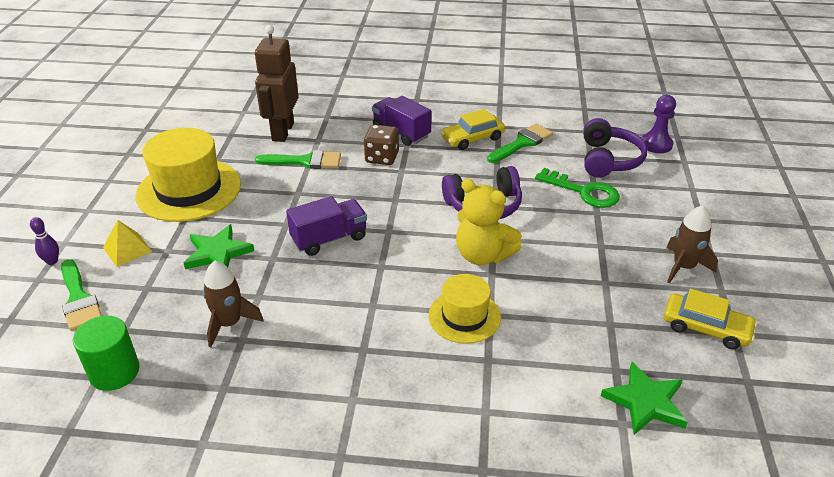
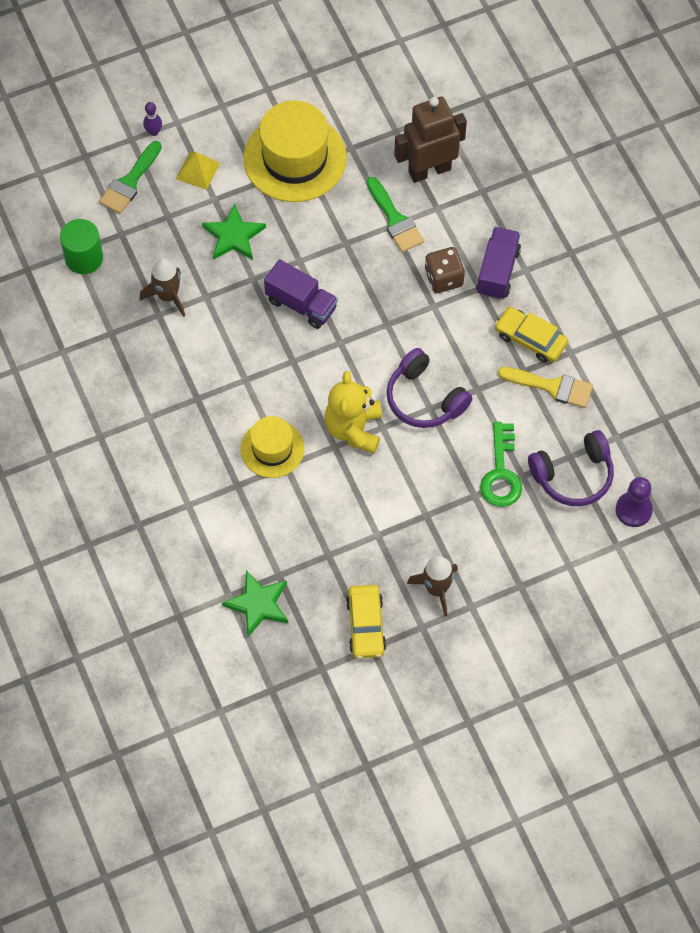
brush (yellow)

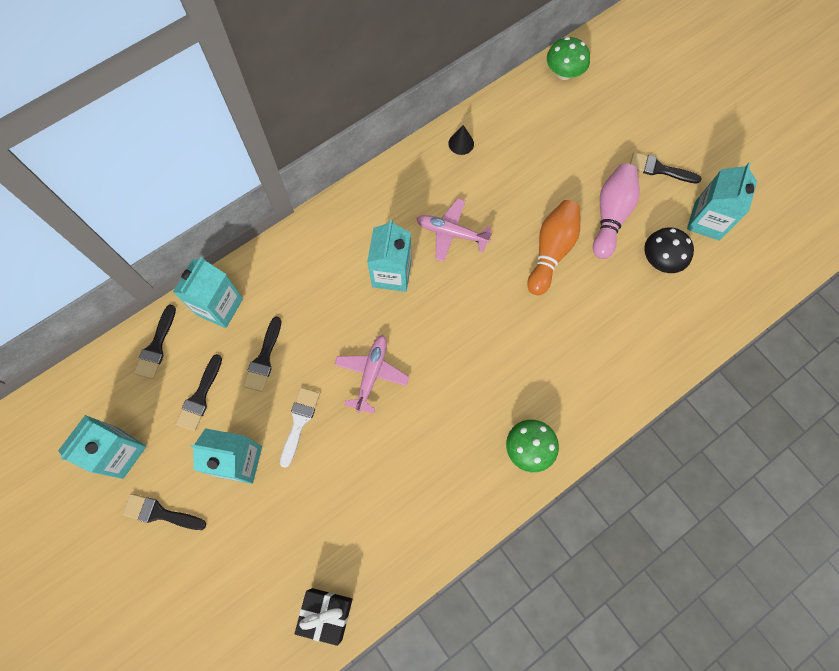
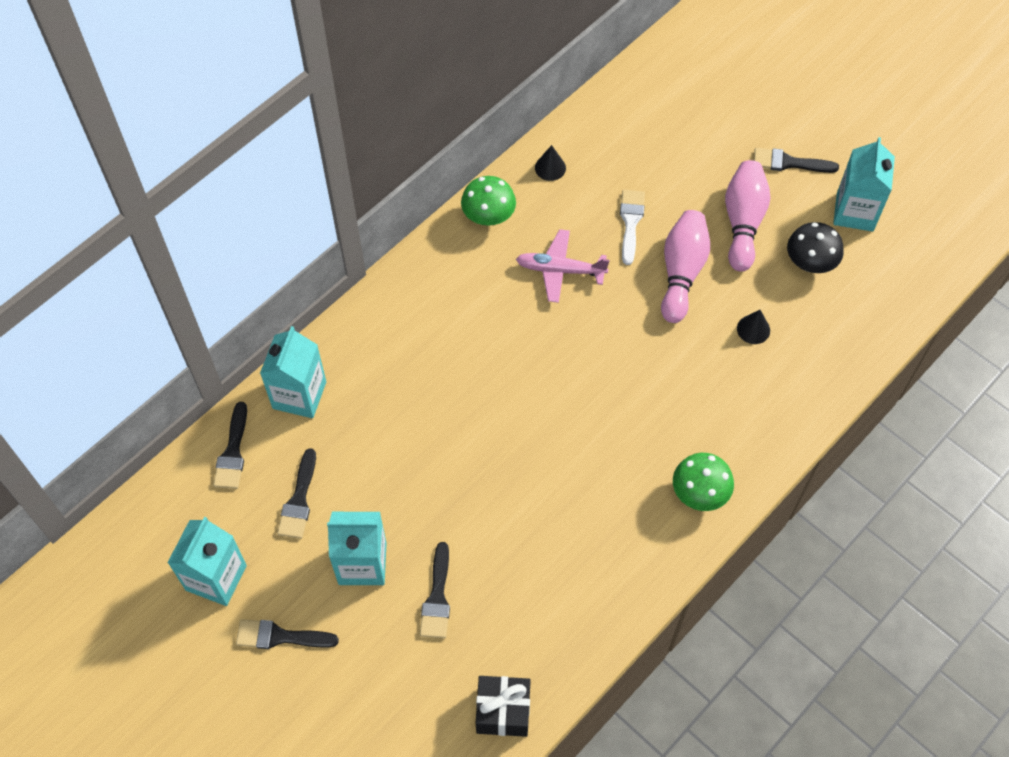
brush (black) (no. 4 from left); brush (white); plane (pink) (no. 1 from left in the first image); carton (turquoise) (no. 4 from left in the first image); bowling pin (pink) (no. 1 from left); mushroom (green) (no. 1 from left); cone (black) (no. 2 from left)

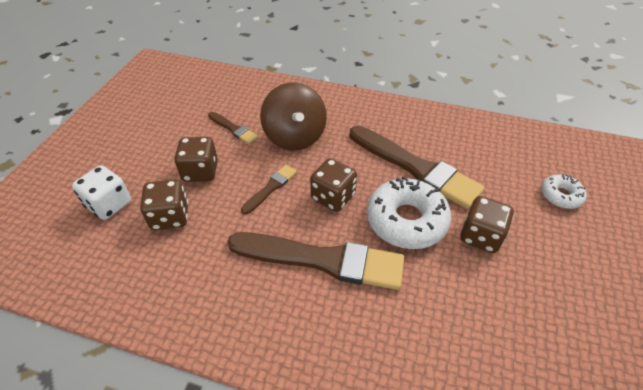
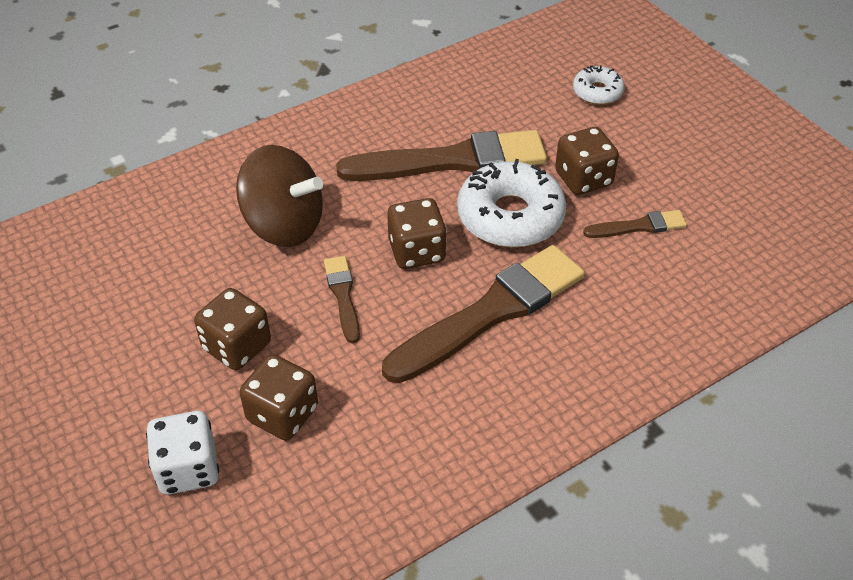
brush (brown) (no. 4 from left)

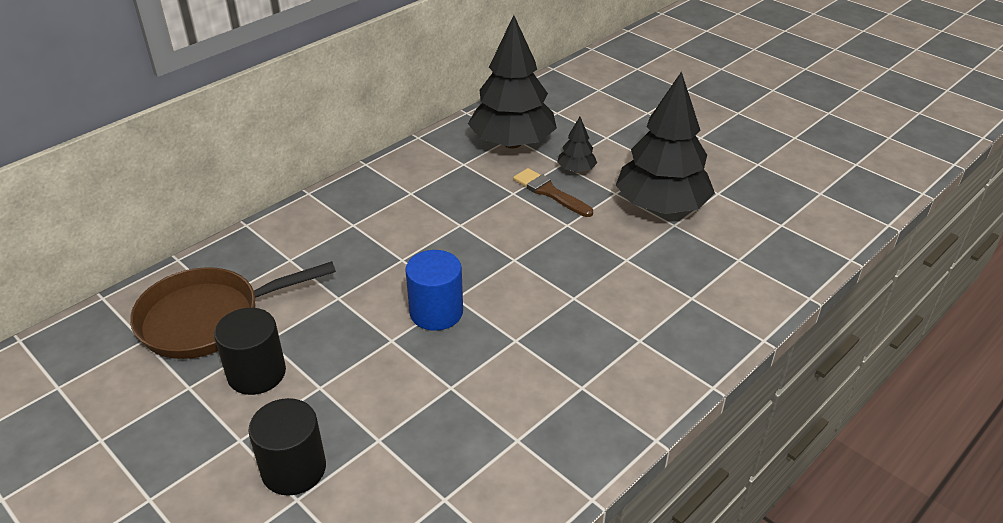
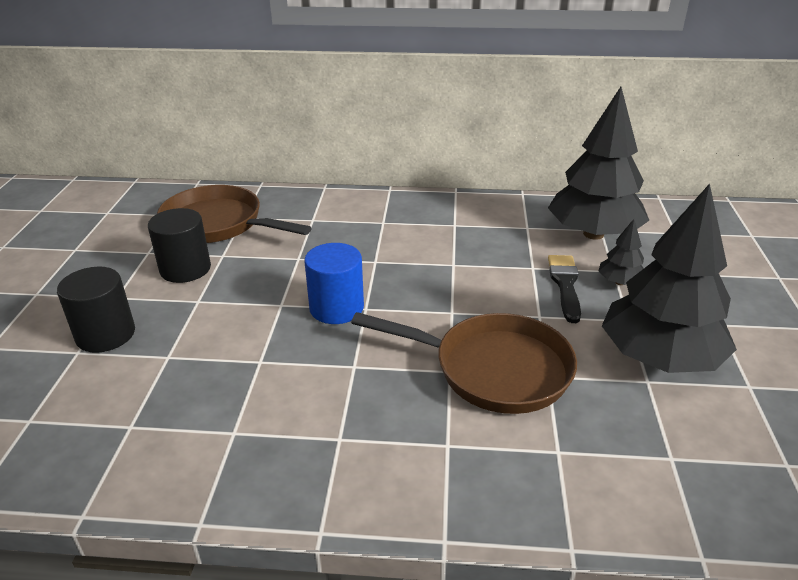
brush (black); pan (brown) (no. 2 from left)

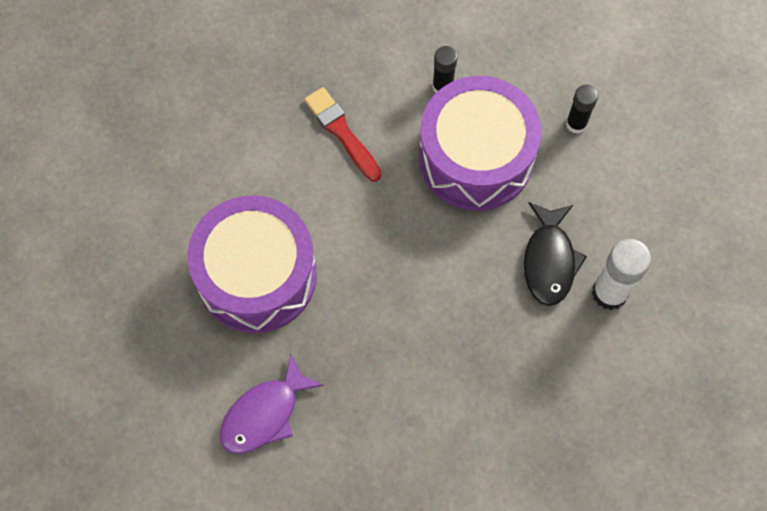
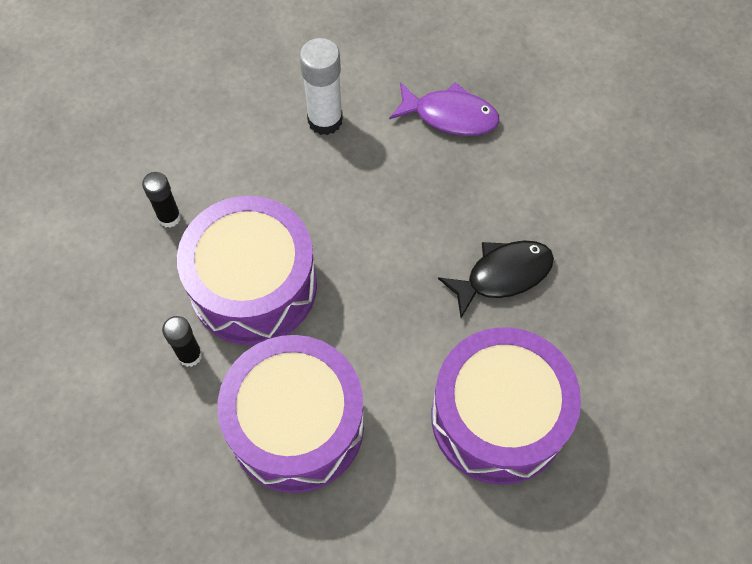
fish (purple); drum (purple) (no. 2 from left); fish (black)

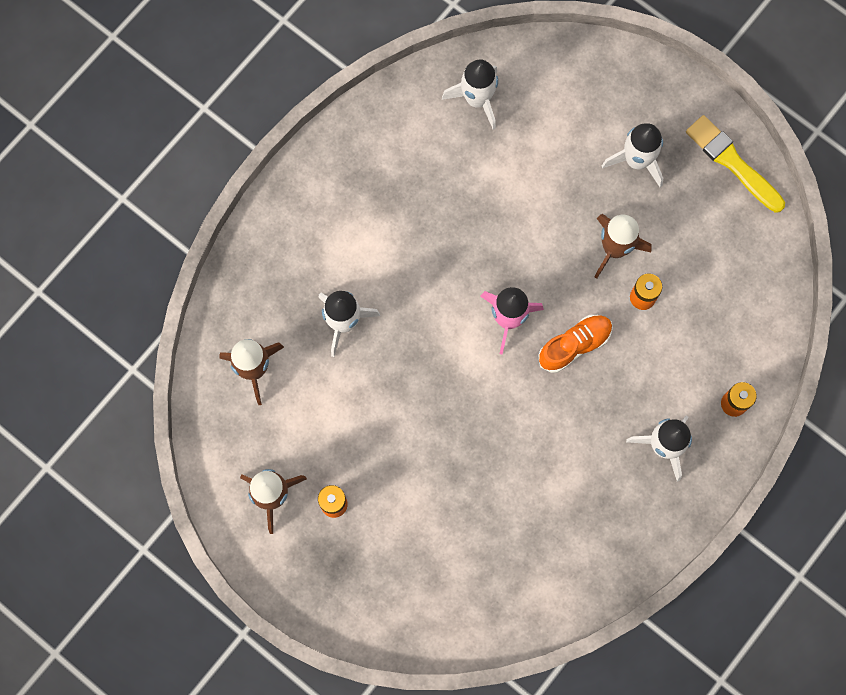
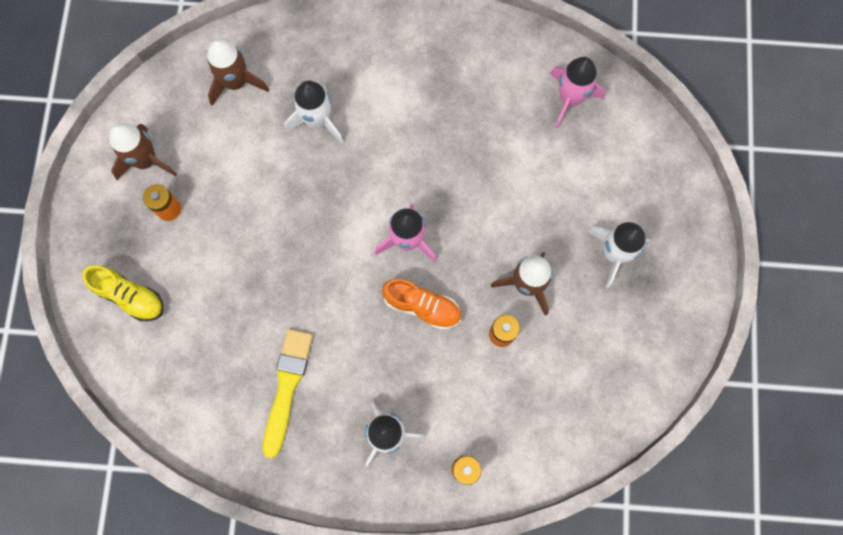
rocket (pink) (no. 2 from left); brush (yellow); shoe (yellow)

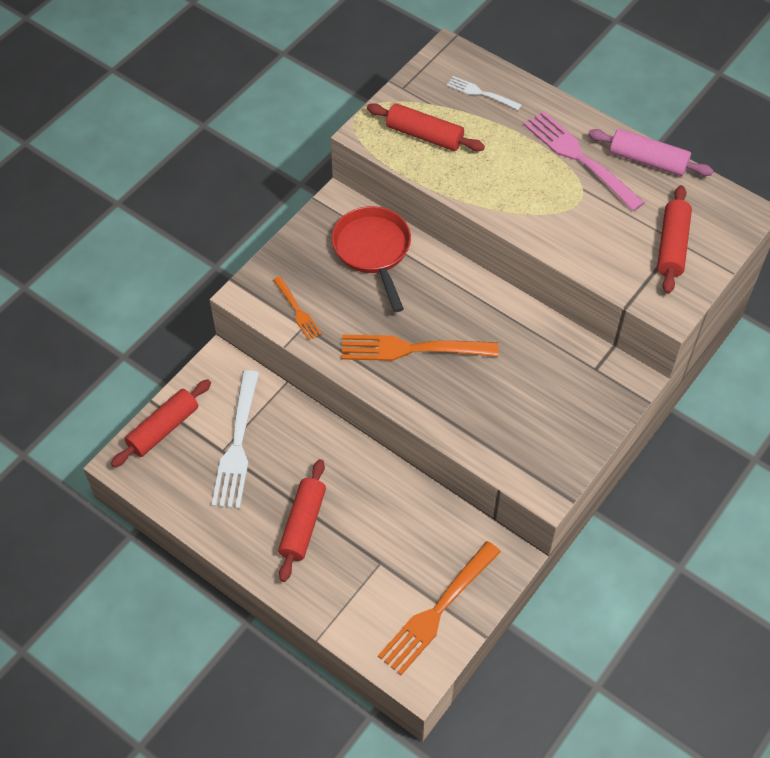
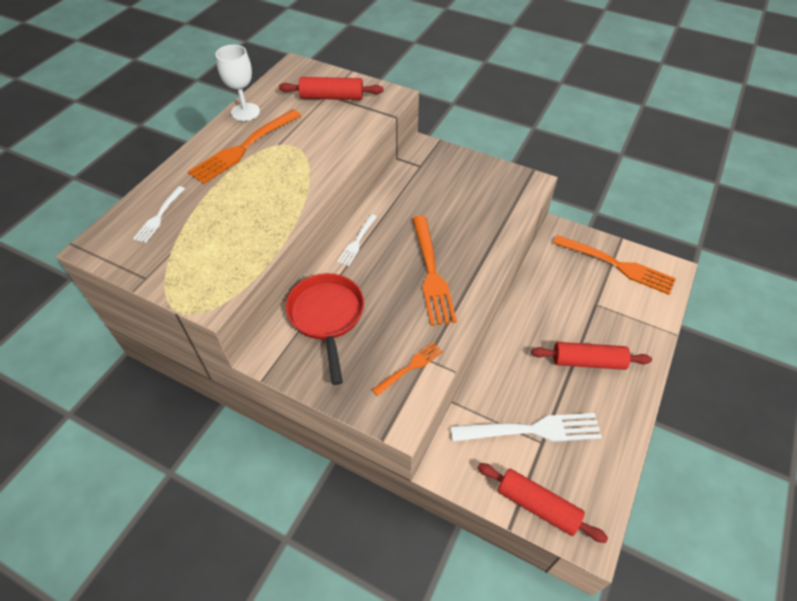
pan (red); rolling pin (red) (no. 3 from left in the first image); fork (orange) (no. 1 from left); goblet (white); fork (white) (no. 2 from left)

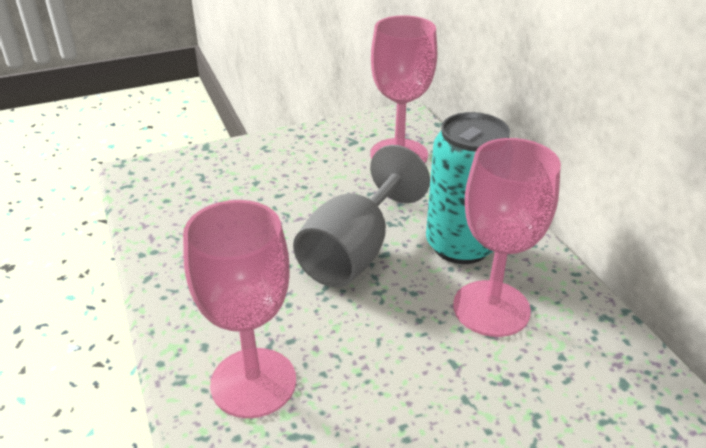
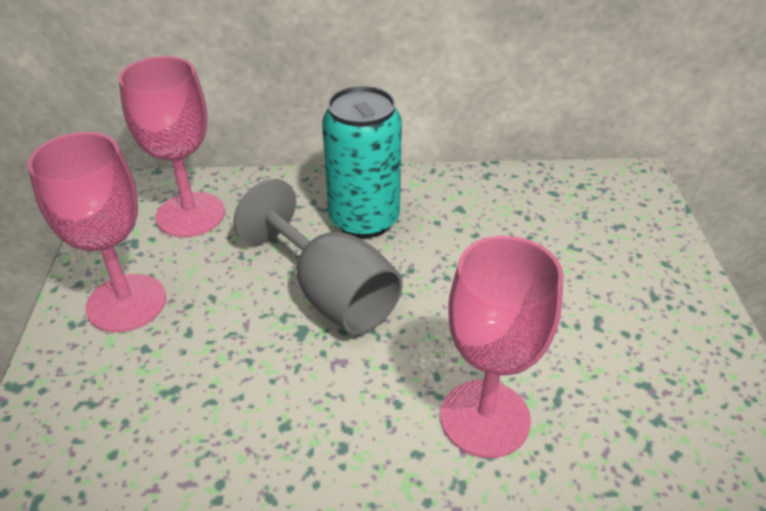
goblet (pink) (no. 1 from left)

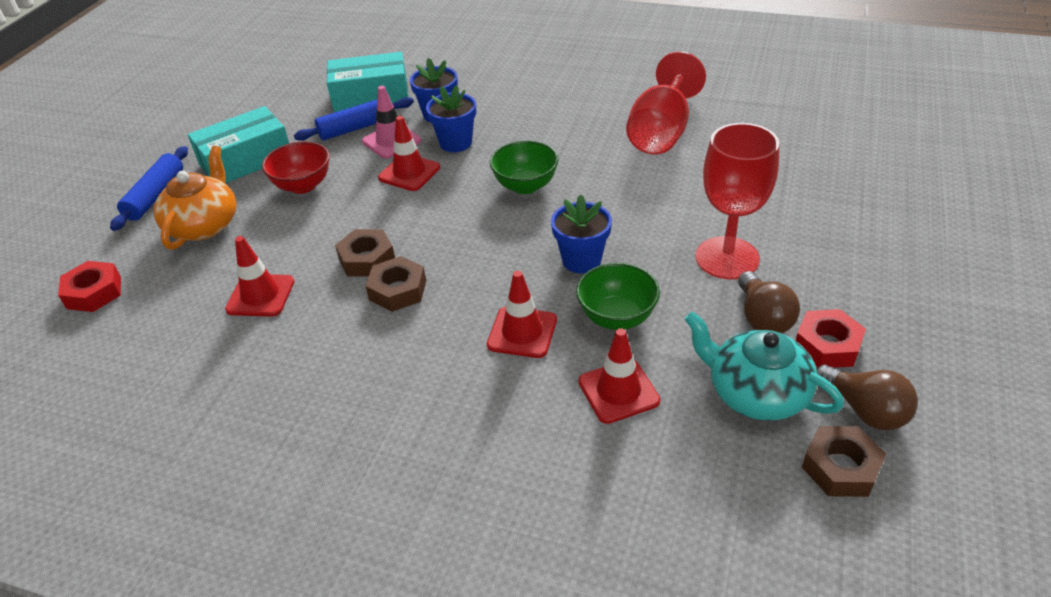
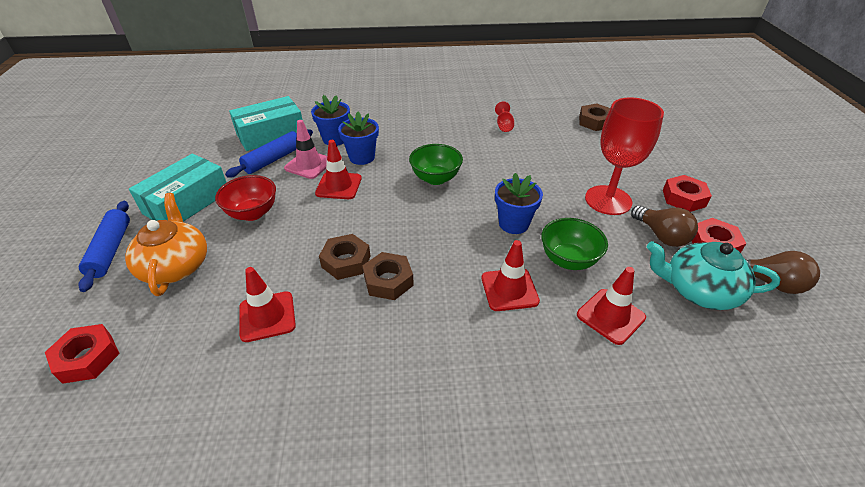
goblet (red) (no. 1 from left); nut (brown) (no. 3 from left); nut (red) (no. 2 from left)

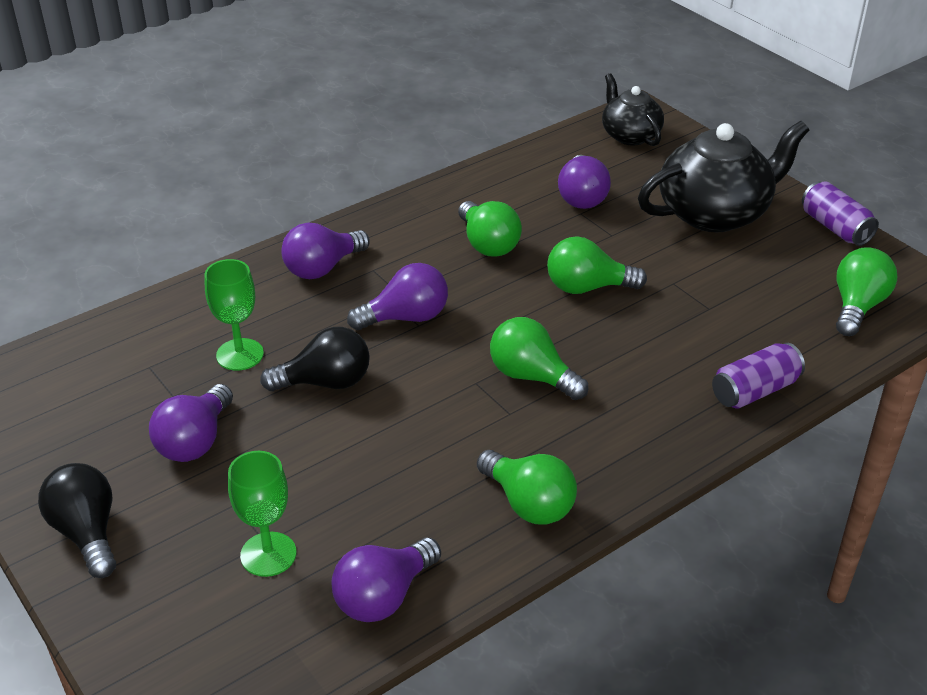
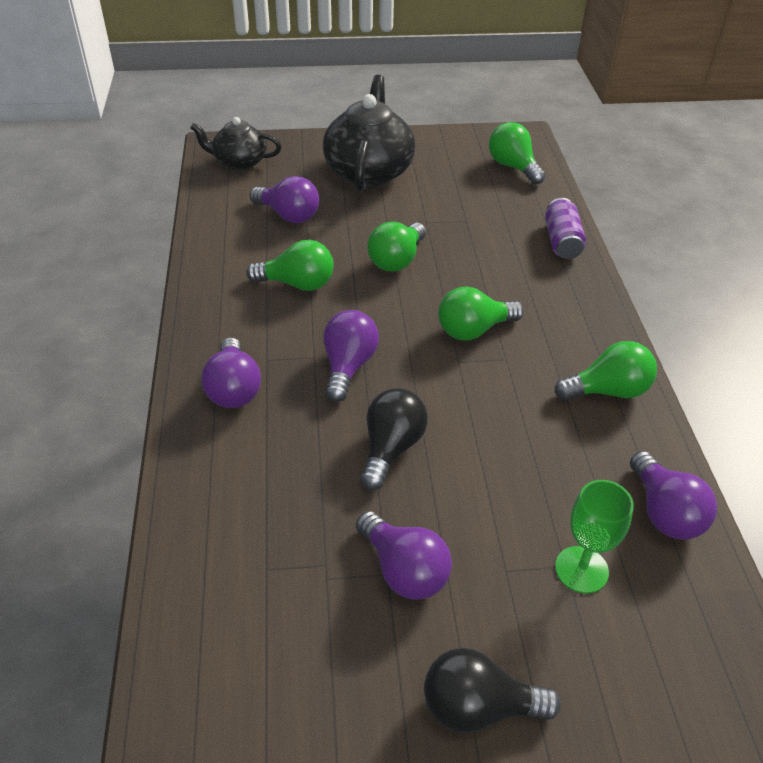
goblet (green) (no. 1 from left in the first image); can (purple) (no. 2 from left in the first image)

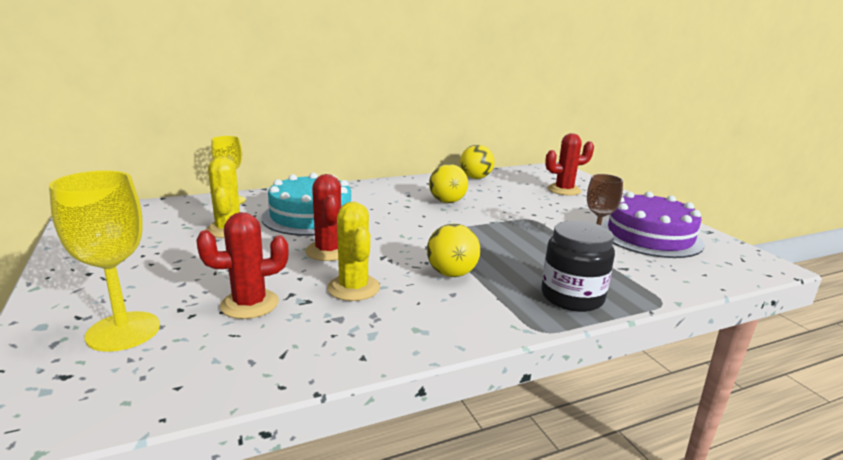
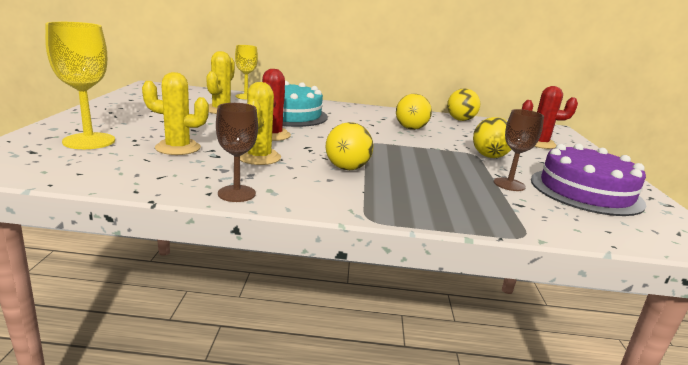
cactus (yellow) (no. 1 from left); jar (black); goblet (brown) (no. 1 from left); ball (yellow) (no. 4 from left)

